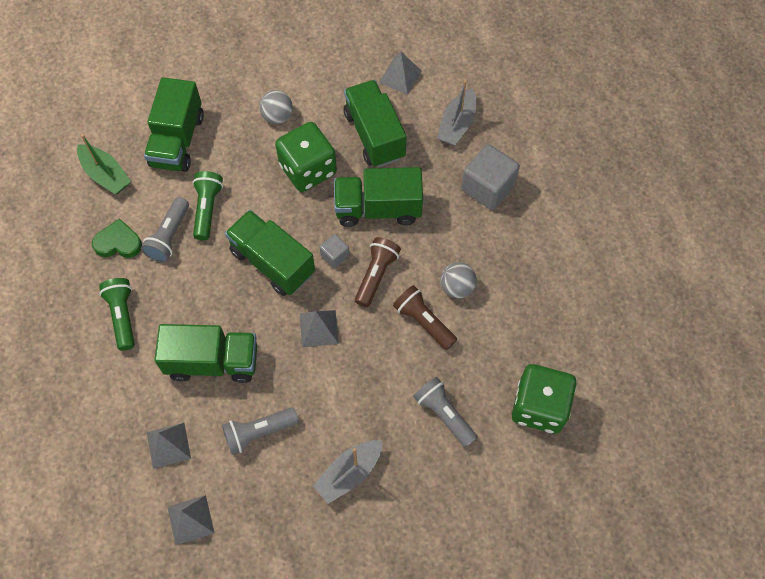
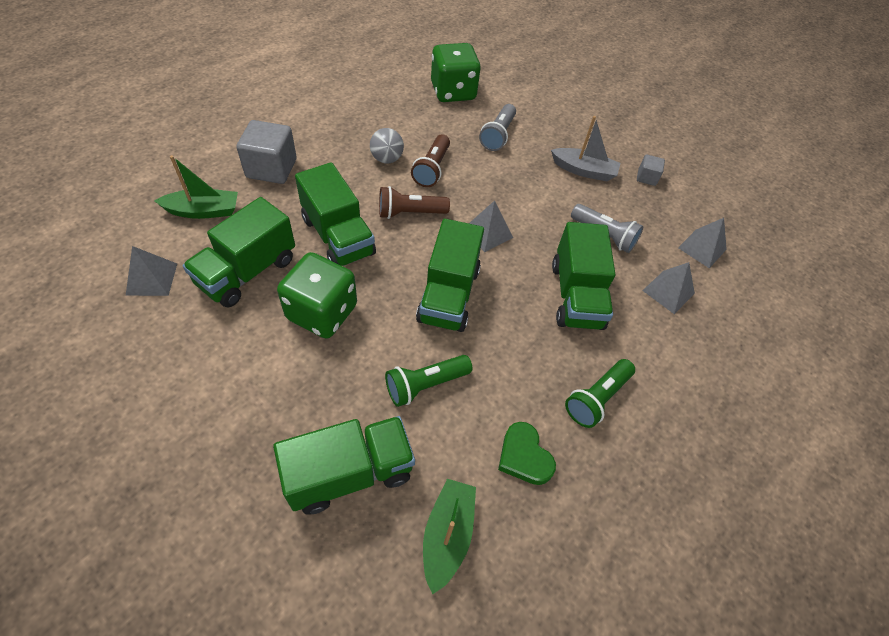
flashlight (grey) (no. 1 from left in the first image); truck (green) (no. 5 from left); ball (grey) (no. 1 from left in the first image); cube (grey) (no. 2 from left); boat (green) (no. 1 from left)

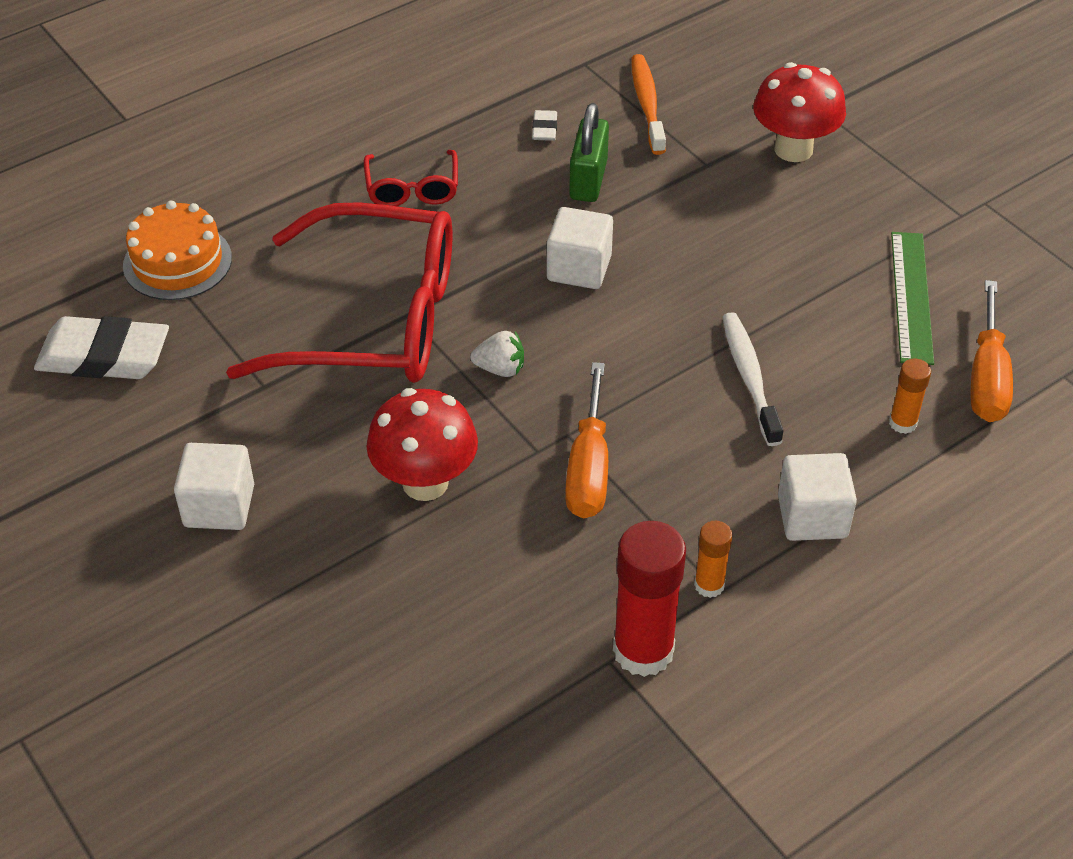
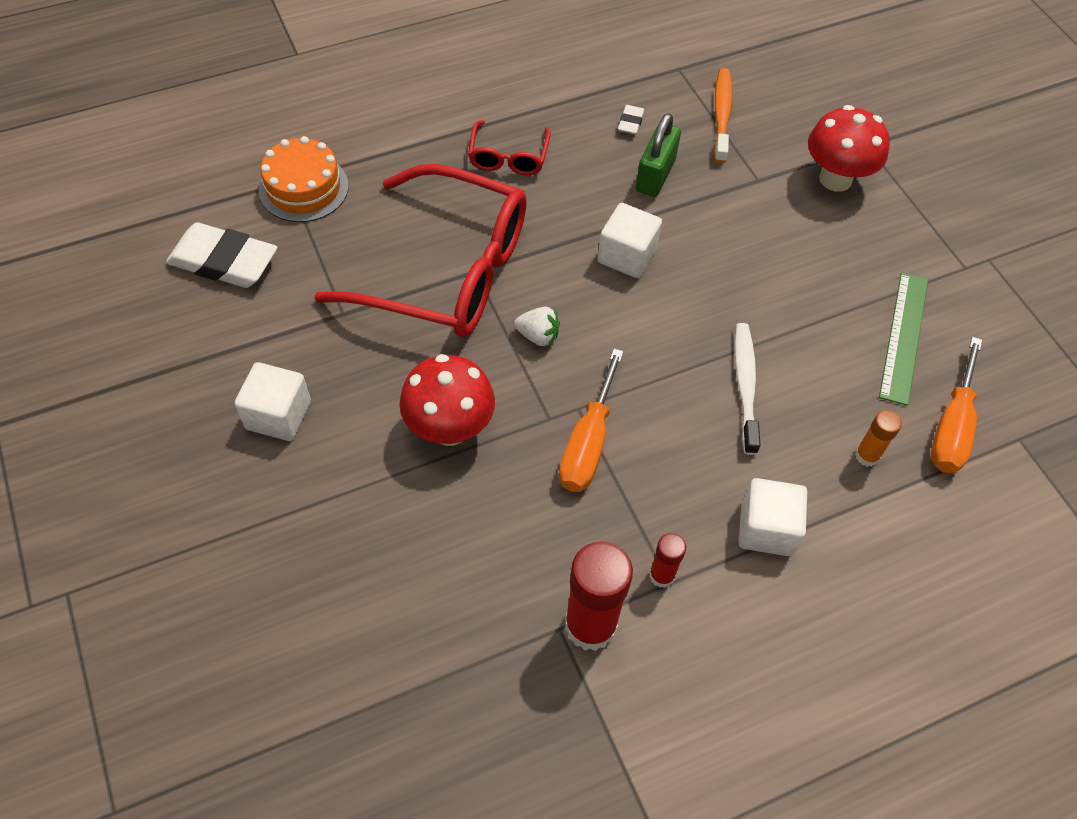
glue stick (red) (no. 2 from left)

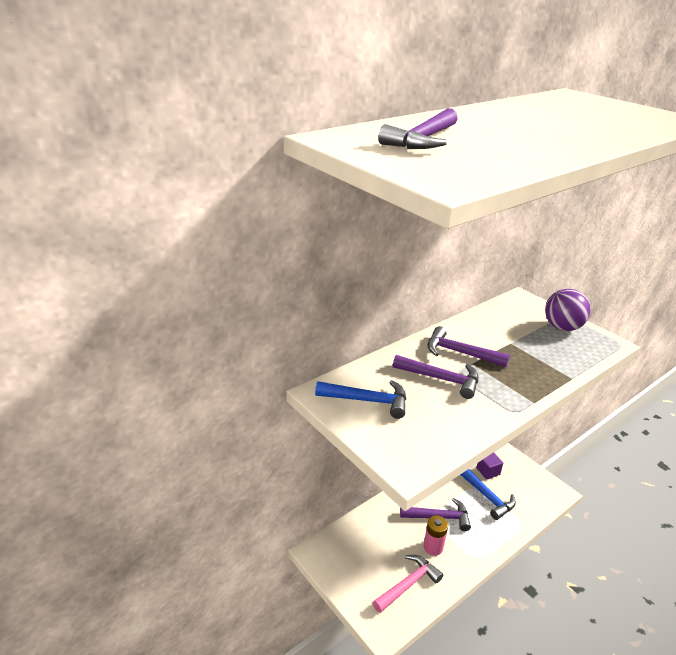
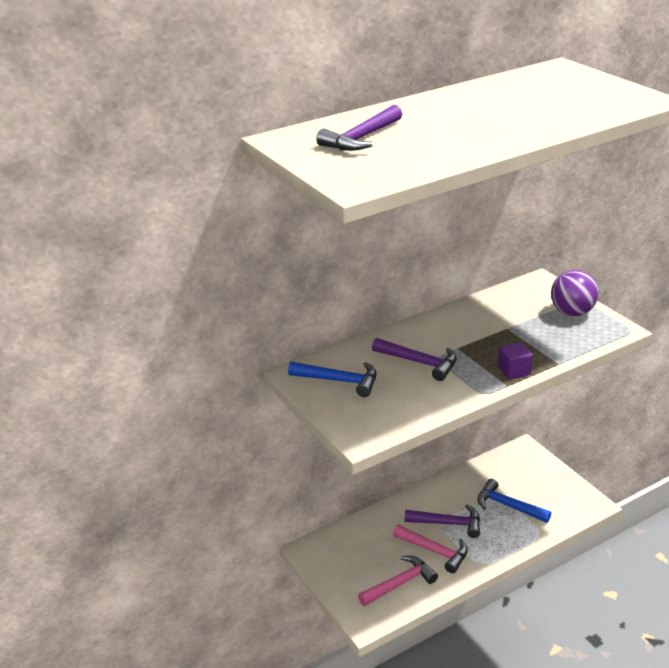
hammer (pink) (no. 2 from left); hammer (purple) (no. 4 from left in the first image); hammer (blue) (no. 2 from left); cube (purple)

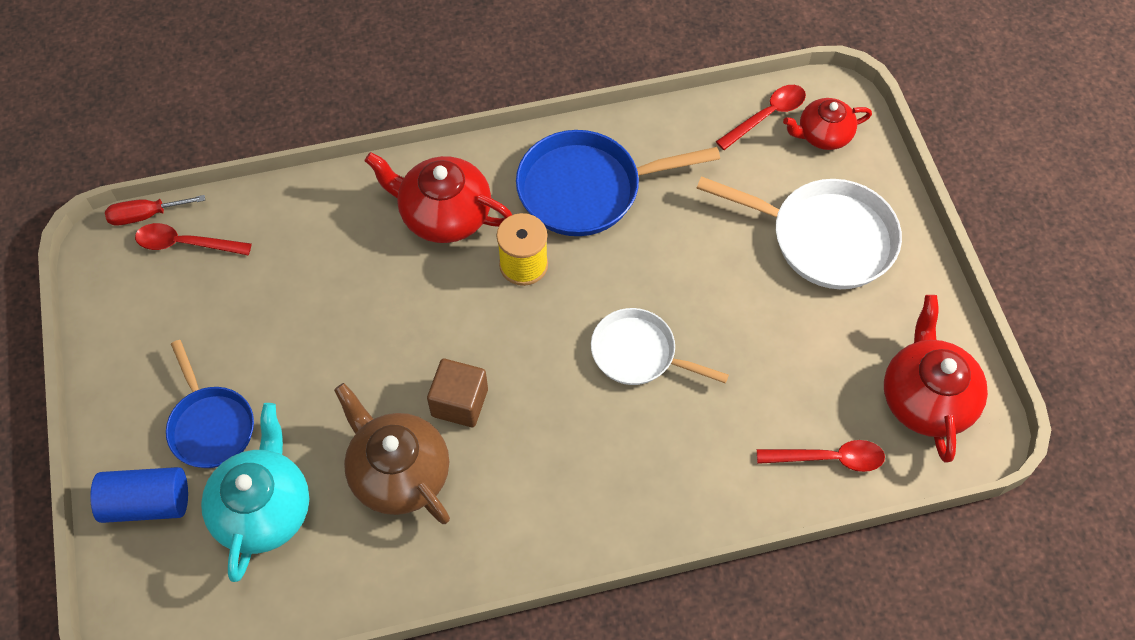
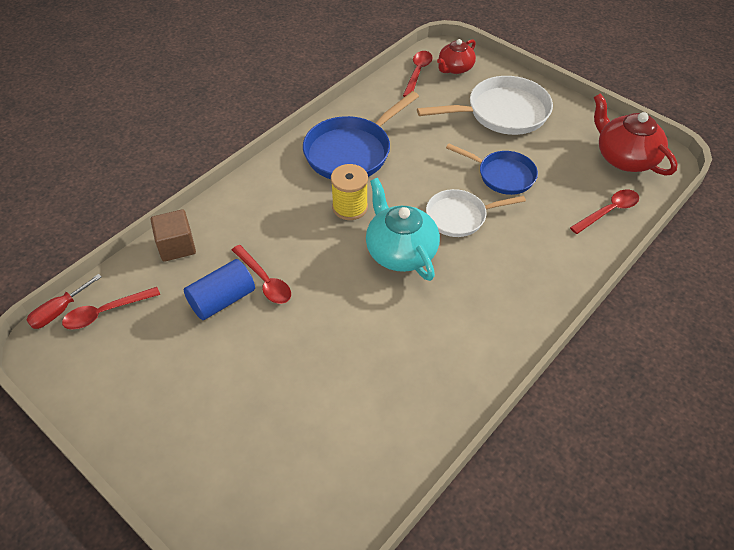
cylinder (blue); pan (blue) (no. 2 from left); teapot (turquoise); teapot (brown); teapot (red) (no. 1 from left in the first image); cube (brown); spoon (red) (no. 2 from left)

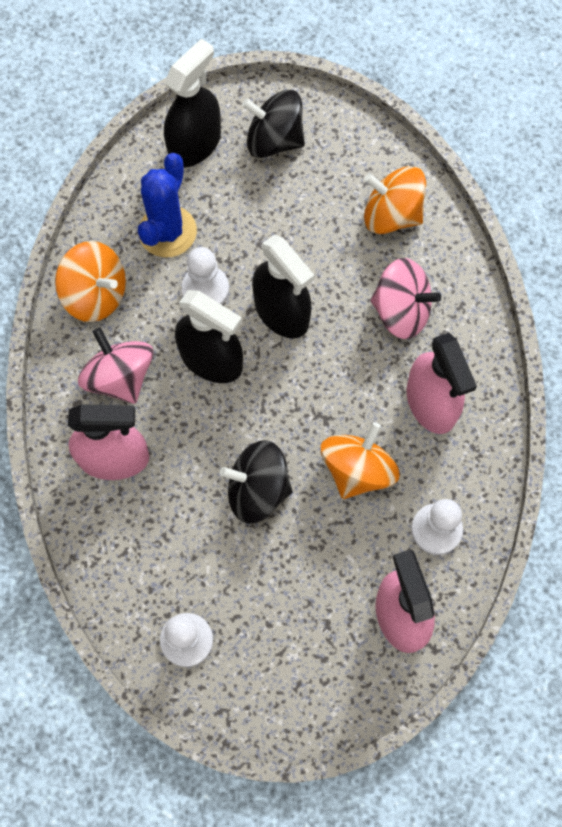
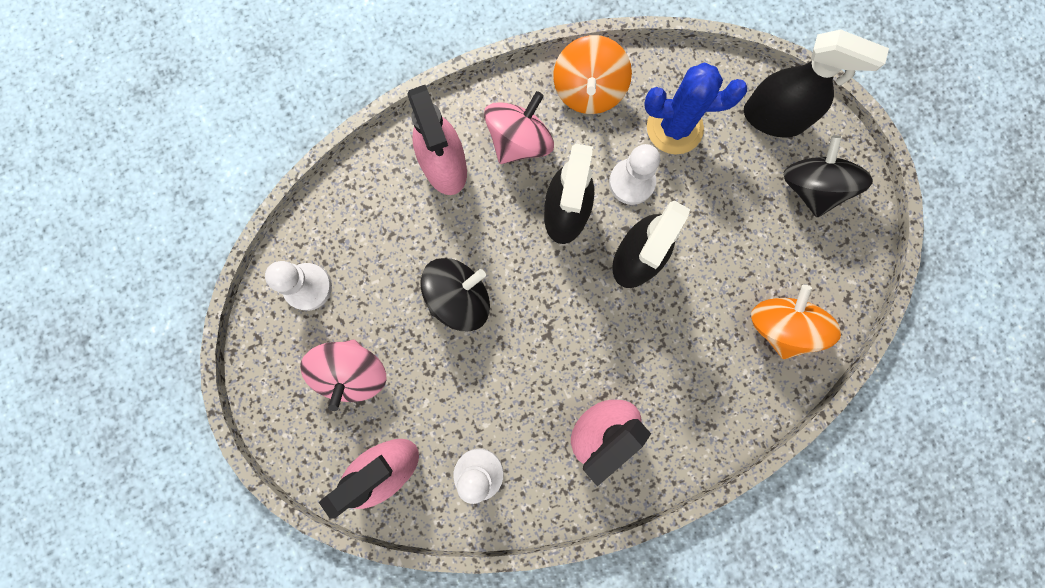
spinning top (black) (no. 1 from left); spinning top (orange) (no. 2 from left in the first image); spinning top (pink) (no. 1 from left)

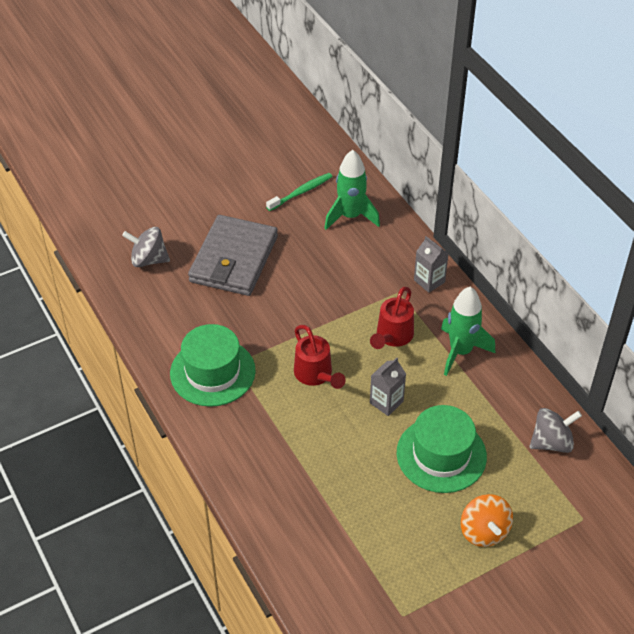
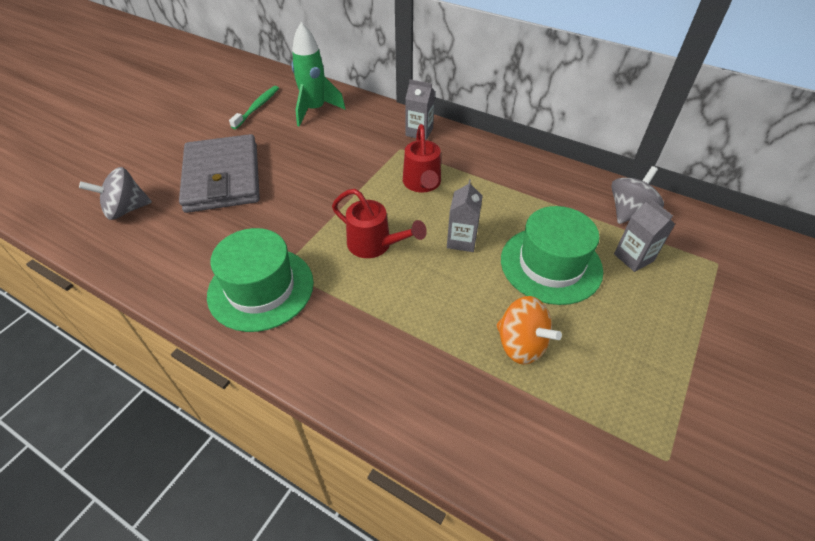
rocket (green) (no. 2 from left in the first image); spinning top (orange); carton (grey) (no. 3 from left)

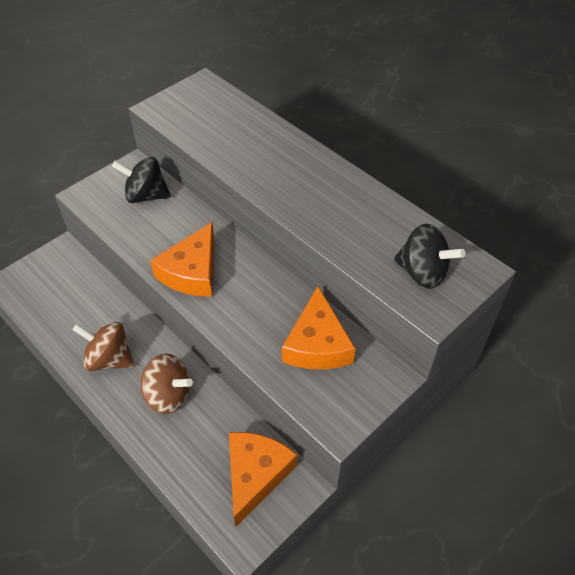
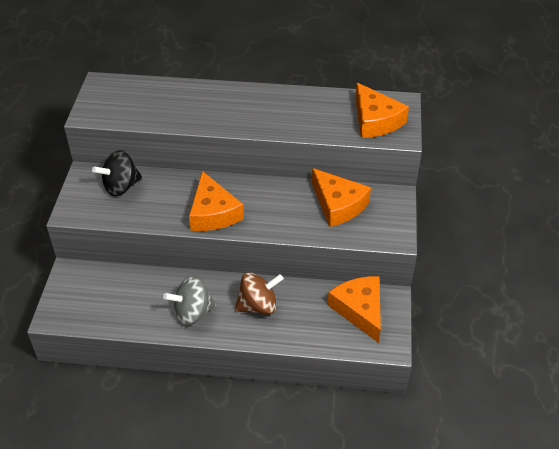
spinning top (grey); cheese (orange) (no. 4 from left)

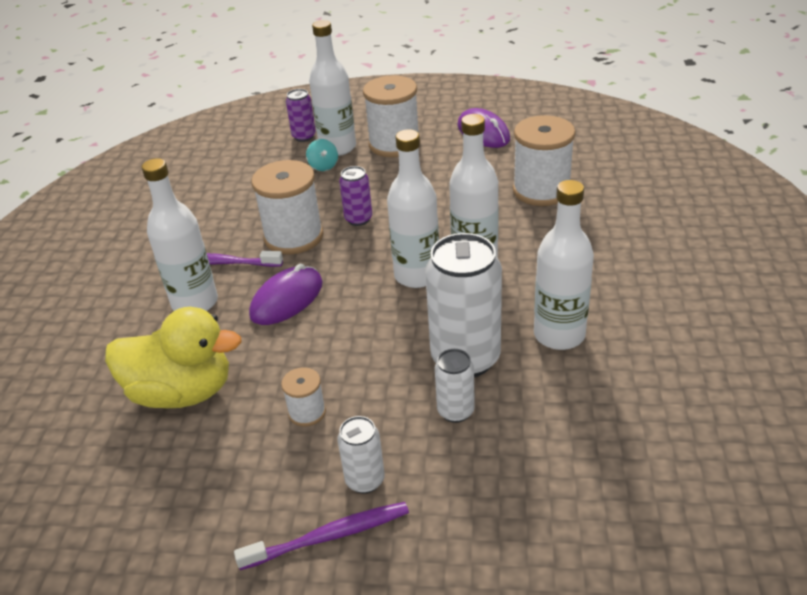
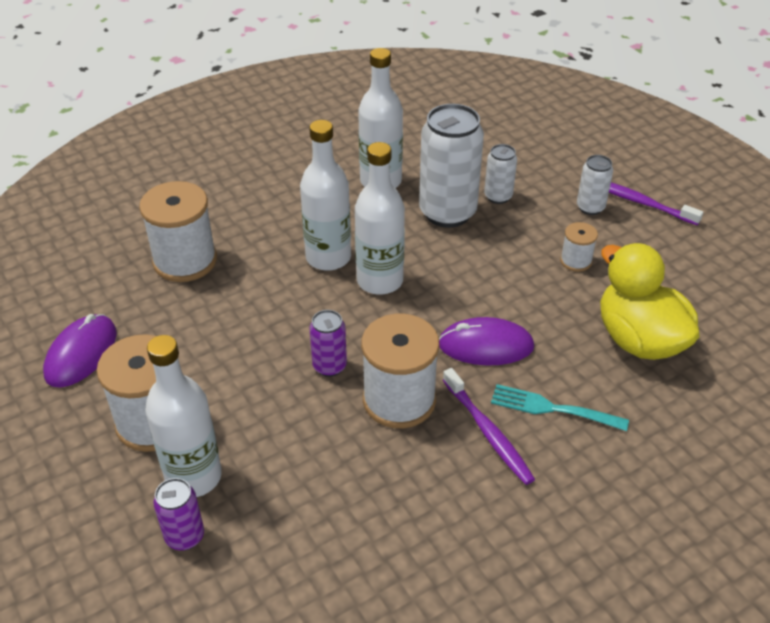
fork (turquoise); spinning top (turquoise)

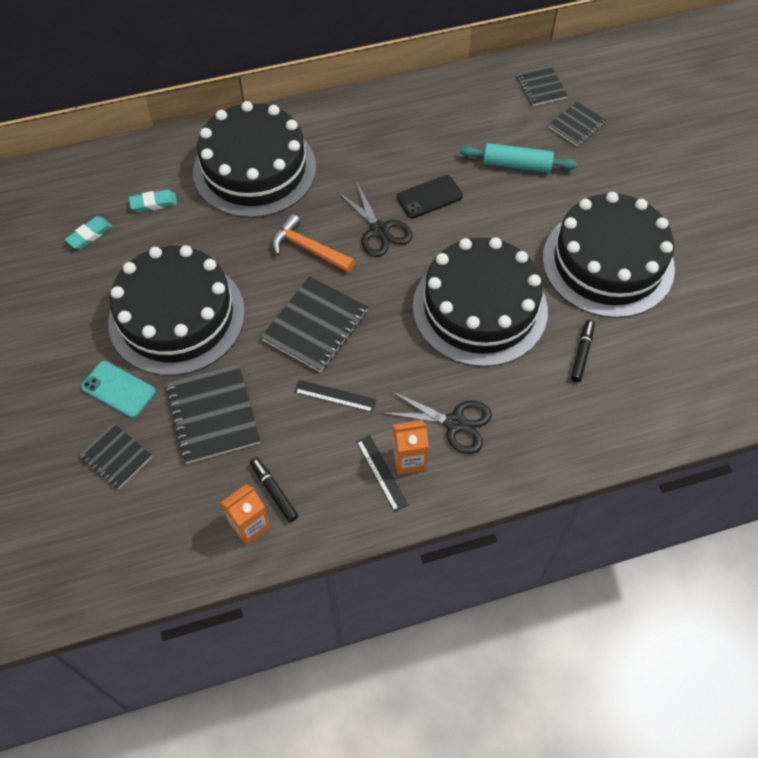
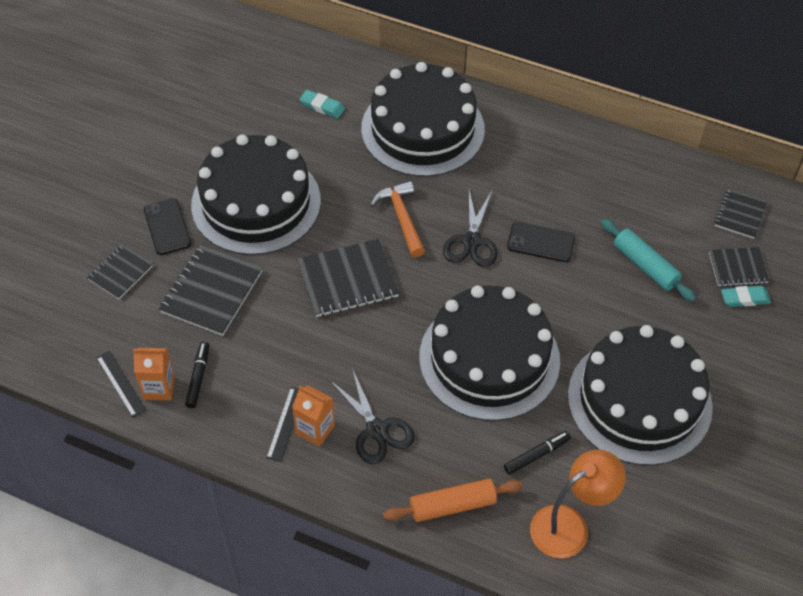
eraser (turquoise) (no. 2 from left); notebook (black) (no. 1 from left); phone (black) (no. 1 from left); ruler (black) (no. 1 from left); rolling pin (orange); lamp (orange)

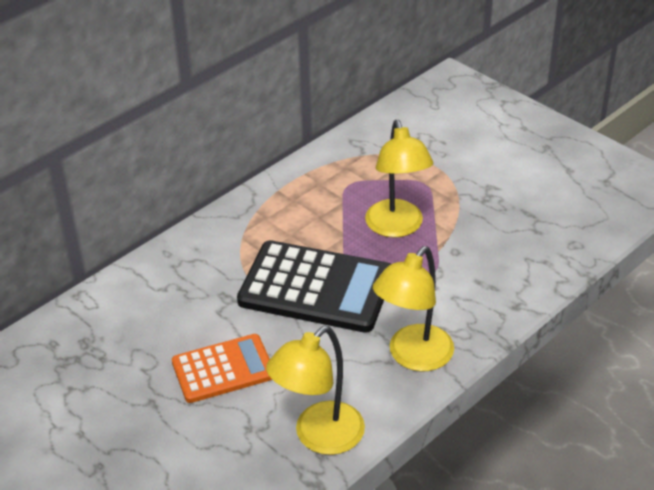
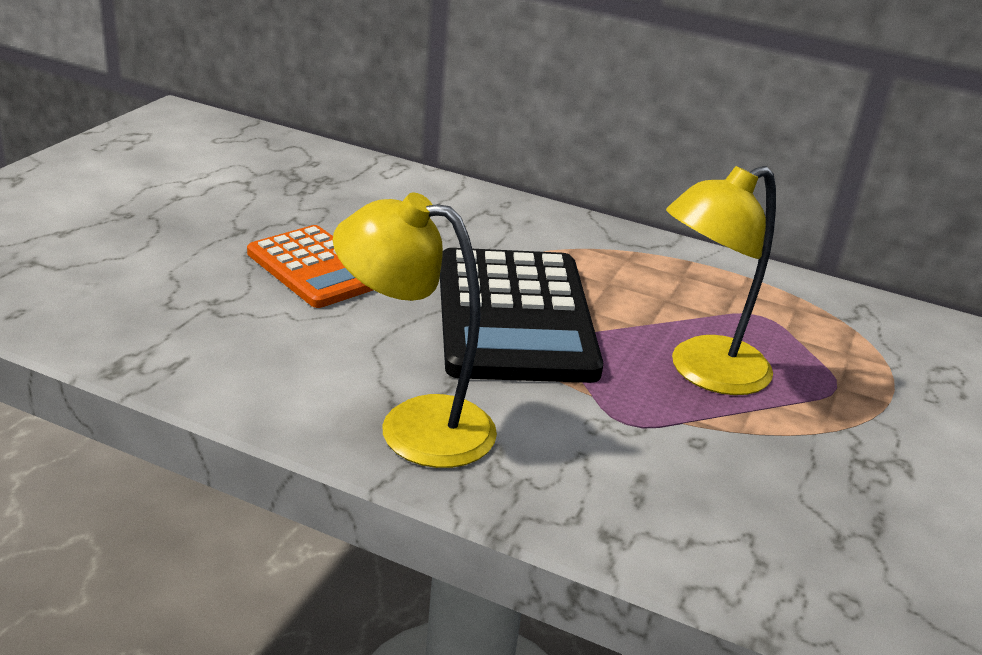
lamp (yellow) (no. 1 from left in the first image)

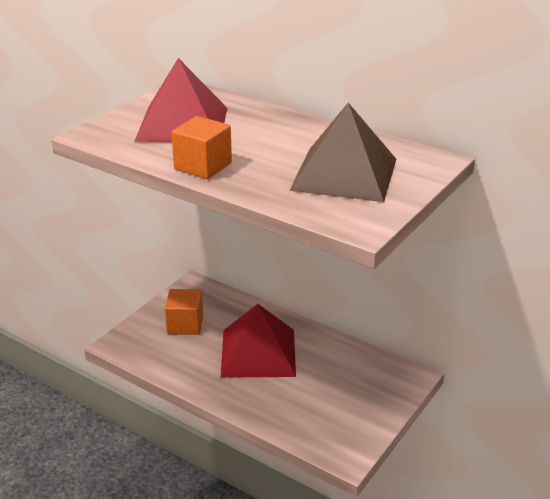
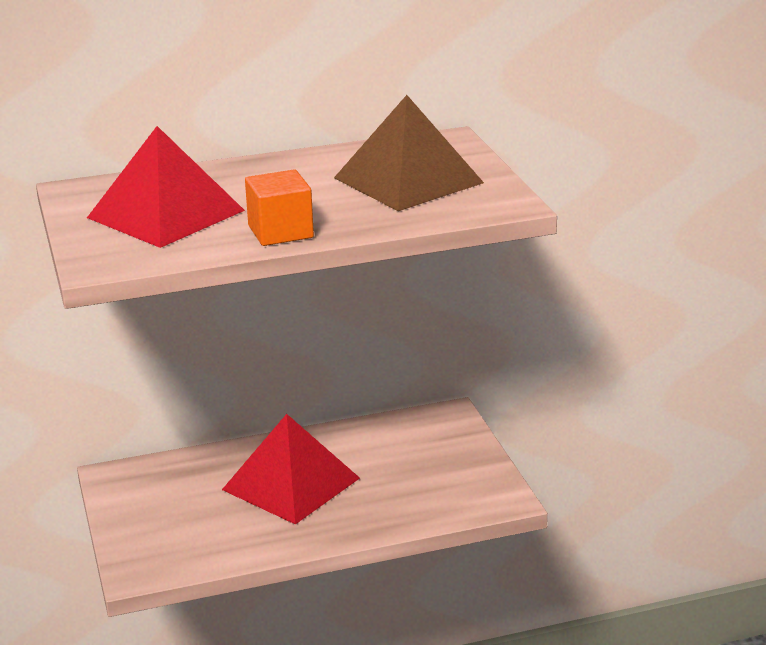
cube (orange) (no. 1 from left in the first image)

